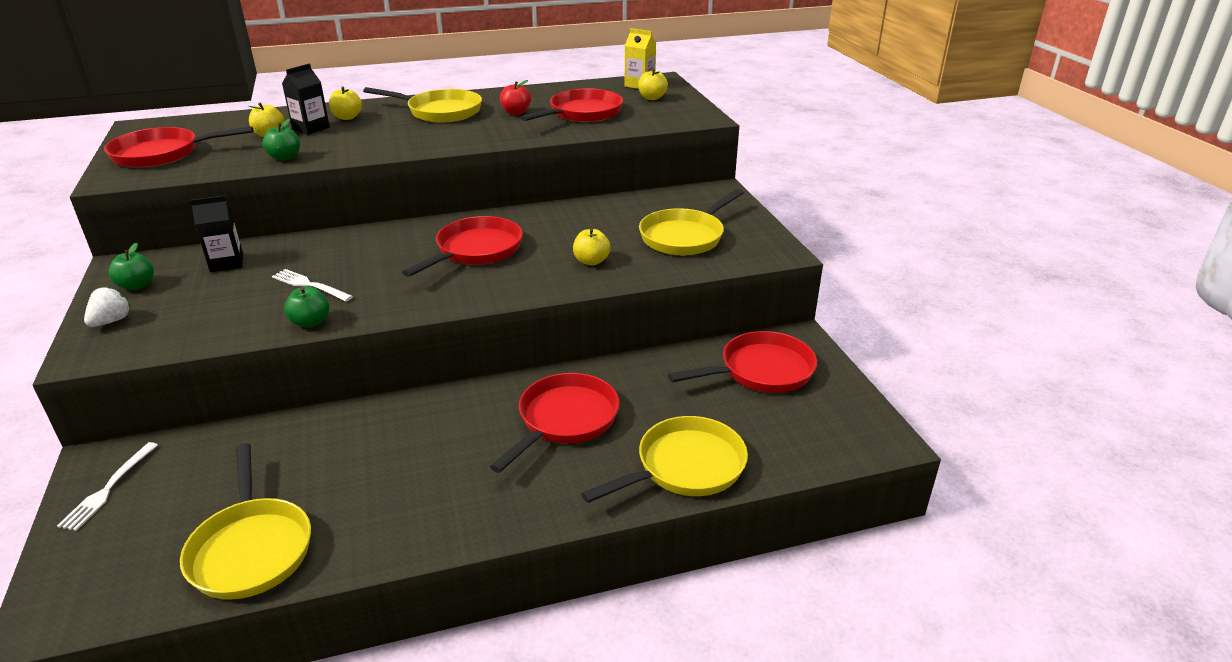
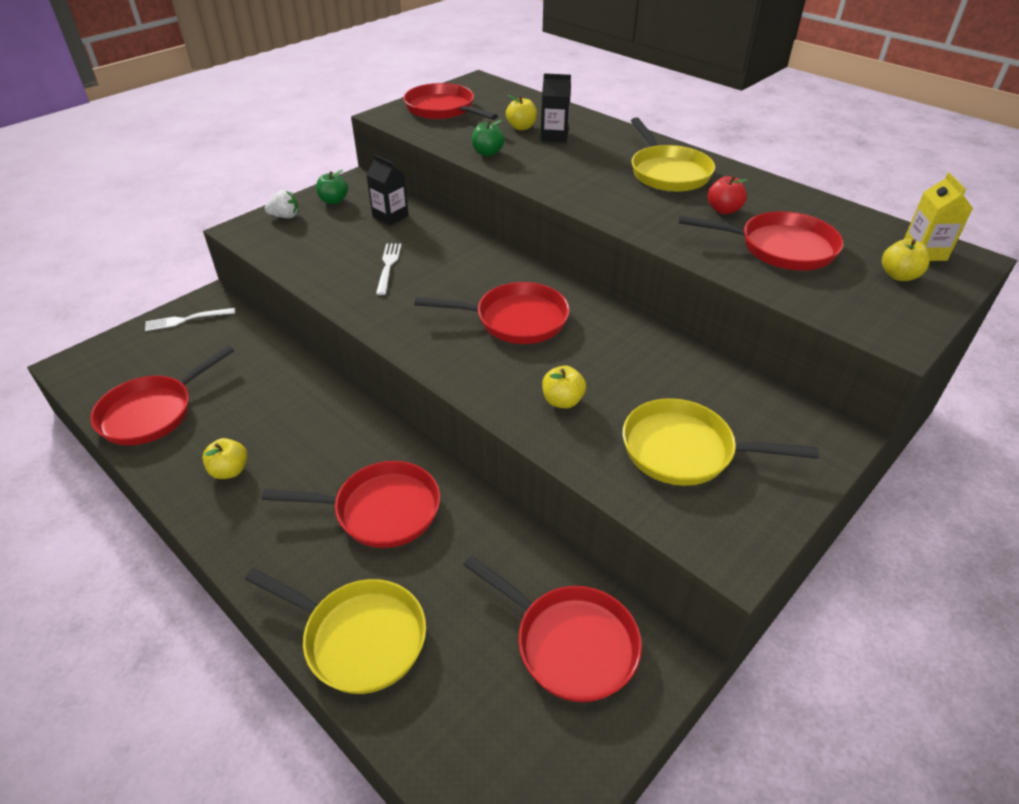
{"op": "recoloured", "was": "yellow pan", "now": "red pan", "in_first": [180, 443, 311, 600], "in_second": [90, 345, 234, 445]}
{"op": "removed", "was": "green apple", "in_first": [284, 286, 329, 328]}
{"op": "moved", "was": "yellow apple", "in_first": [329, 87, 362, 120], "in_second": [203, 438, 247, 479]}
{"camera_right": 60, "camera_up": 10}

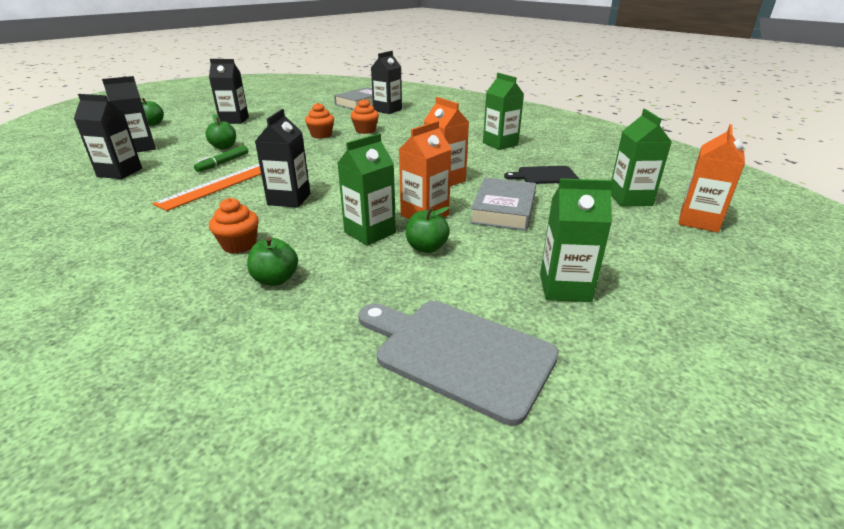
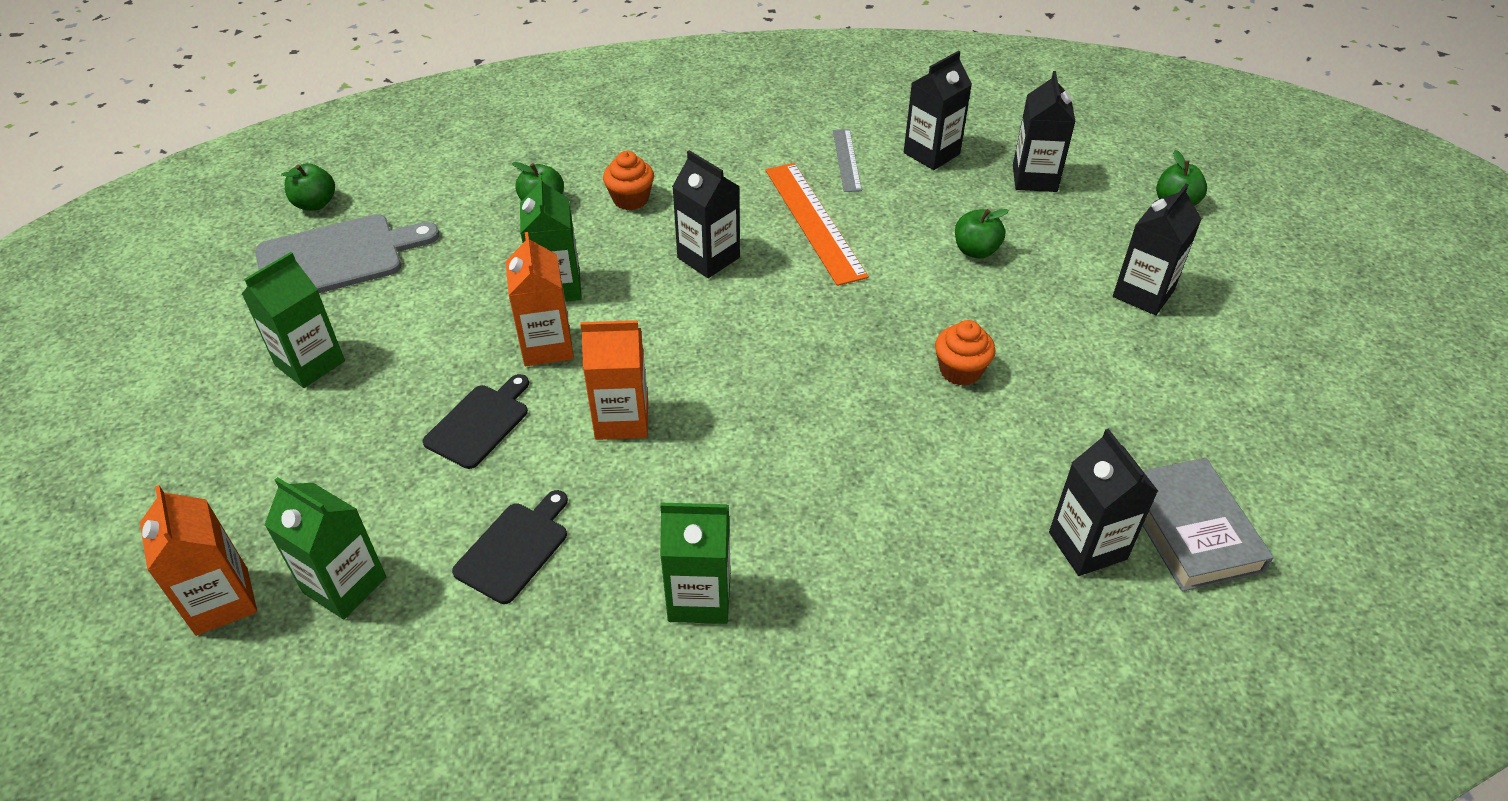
{"op": "removed", "was": "green marker", "in_first": [194, 145, 248, 172]}
{"op": "removed", "was": "orange cupcake", "in_first": [351, 99, 379, 134]}
{"op": "moved", "was": "green apple", "in_first": [406, 207, 450, 253], "in_second": [281, 163, 335, 211]}
{"op": "replaced", "was": "grey book", "now": "black cutting board", "in_first": [470, 178, 536, 231], "in_second": [422, 374, 529, 469]}
{"op": "added", "now": "grey ruler", "in_second": [833, 129, 862, 192]}
{"camera_right": 125, "camera_up": 15}

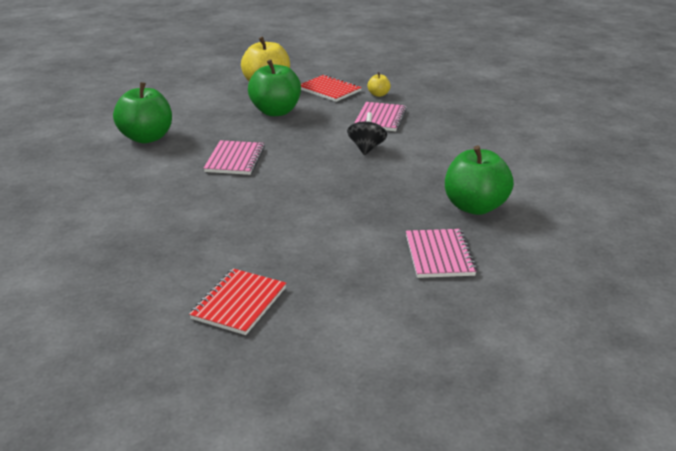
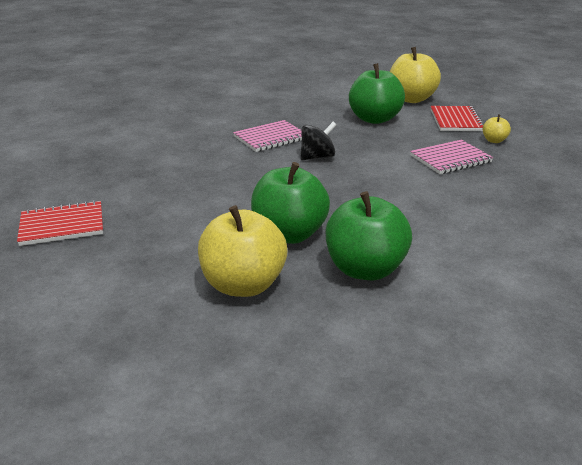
{"op": "moved", "was": "green apple", "in_first": [113, 82, 172, 143], "in_second": [251, 162, 330, 244]}
{"op": "moved", "was": "black spinning top", "in_first": [347, 112, 387, 155], "in_second": [300, 122, 336, 160]}
{"op": "replaced", "was": "pink notebook", "now": "yellow apple", "in_first": [406, 229, 477, 278], "in_second": [198, 205, 287, 297]}
{"camera_right": 50, "camera_up": 0}

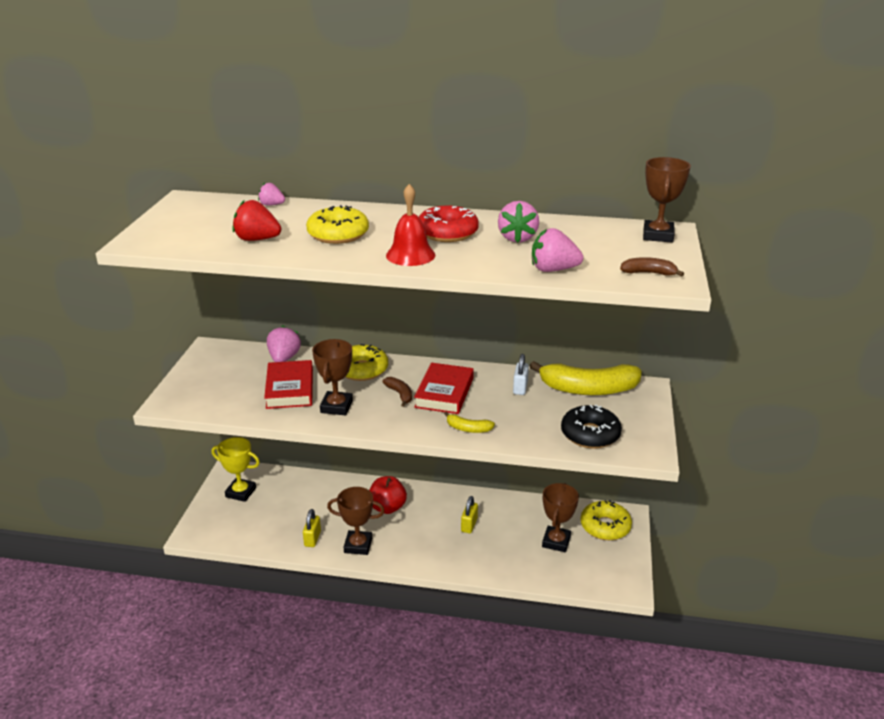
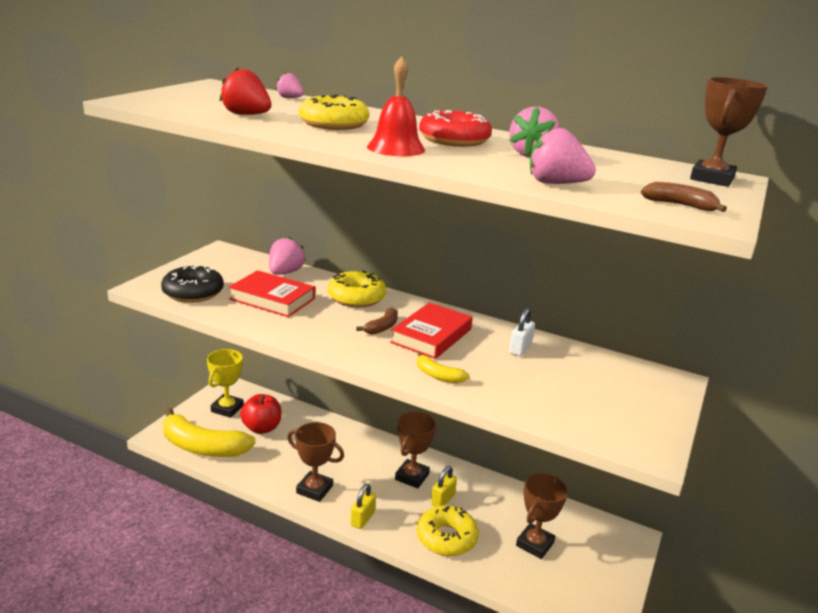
{"op": "turned", "was": "yellow trophy", "in_first": [212, 437, 260, 502], "in_second": [207, 349, 244, 418], "clockwise": 75}
{"op": "turned", "was": "red book", "in_first": [264, 360, 313, 409], "in_second": [228, 270, 315, 317], "clockwise": -75}
{"op": "moved", "was": "yellow padlock", "in_first": [303, 509, 321, 547], "in_second": [351, 484, 376, 529]}
{"op": "moved", "was": "brown trophy", "in_first": [312, 339, 353, 415], "in_second": [395, 412, 436, 489]}
{"op": "moved", "was": "red apple", "in_first": [369, 476, 407, 514], "in_second": [240, 394, 281, 434]}
{"op": "turned", "was": "brown banana", "in_first": [382, 377, 412, 407], "in_second": [356, 308, 398, 334], "clockwise": 45}
{"op": "moved", "was": "yellow banana", "in_first": [530, 361, 641, 395], "in_second": [163, 408, 256, 457]}
{"op": "moved", "was": "black donut", "in_first": [561, 405, 622, 449], "in_second": [161, 265, 224, 303]}
{"op": "moved", "was": "yellow donut", "in_first": [581, 500, 632, 540], "in_second": [417, 505, 479, 556]}
{"camera_right": 15, "camera_up": -5}

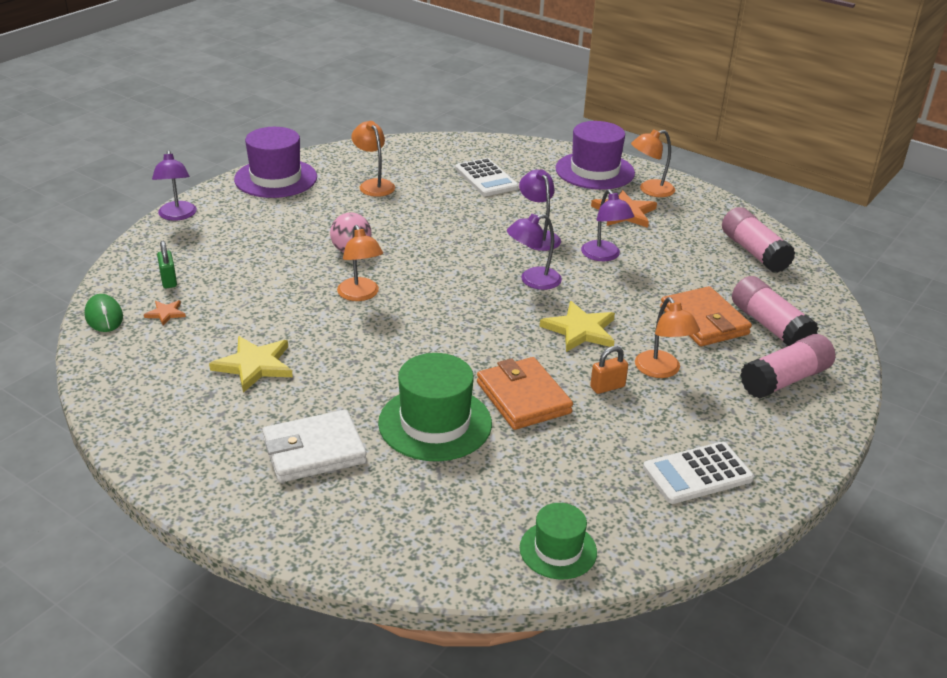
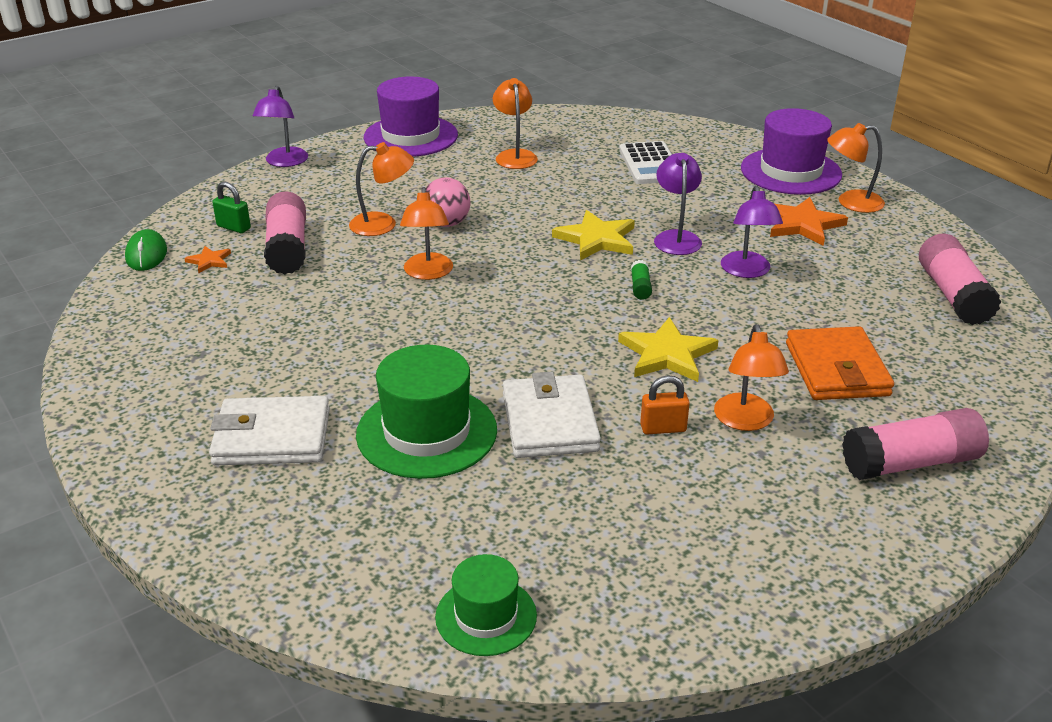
{"op": "turned", "was": "green padlock", "in_first": [157, 241, 177, 288], "in_second": [212, 181, 251, 233], "clockwise": -60}
{"op": "moved", "was": "yellow star", "in_first": [209, 336, 293, 393], "in_second": [552, 210, 635, 260]}
{"op": "recoloured", "was": "orange wallet", "now": "white wallet", "in_first": [477, 357, 573, 430], "in_second": [503, 372, 601, 458]}
{"op": "replaced", "was": "purple lamp", "now": "green glue stick", "in_first": [507, 214, 562, 290], "in_second": [631, 260, 652, 300]}
{"op": "removed", "was": "white calculator", "in_first": [643, 442, 754, 504]}
{"op": "moved", "was": "pink glue stick", "in_first": [732, 276, 818, 346], "in_second": [264, 191, 306, 275]}
{"op": "added", "now": "orange lamp", "in_second": [349, 142, 414, 236]}
{"camera_right": 20, "camera_up": 0}

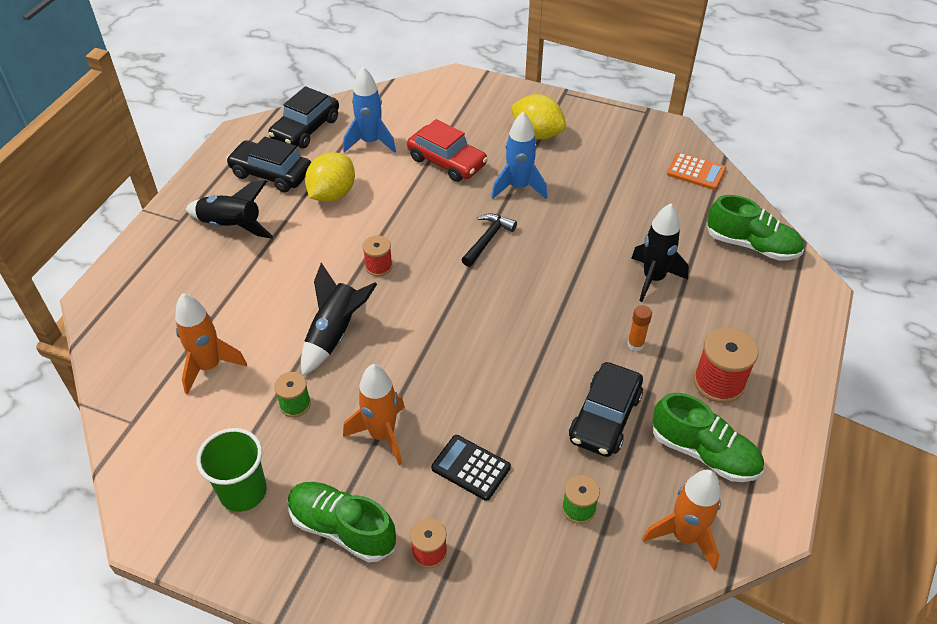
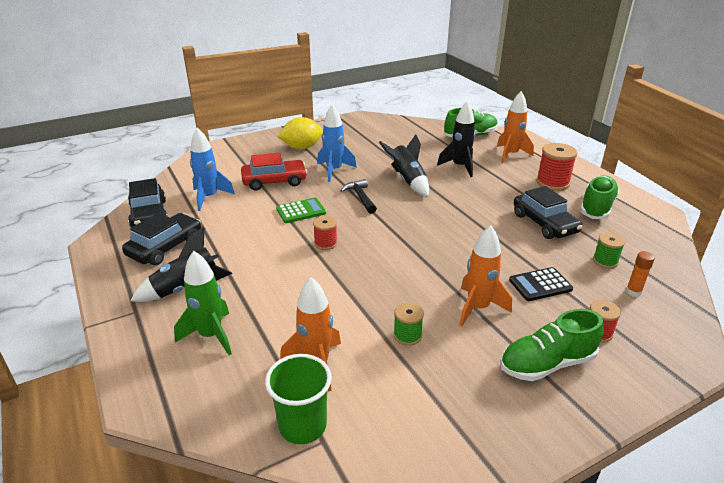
{"op": "moved", "was": "green cup", "in_first": [196, 428, 267, 512], "in_second": [265, 354, 332, 444]}
{"op": "turned", "was": "black car", "in_first": [226, 136, 311, 192], "in_second": [122, 213, 201, 265], "clockwise": 150}
{"op": "moved", "was": "black rocket", "in_first": [301, 263, 377, 376], "in_second": [379, 134, 429, 197]}
{"op": "removed", "was": "yellow lemon", "in_first": [305, 152, 355, 202]}
{"op": "moved", "was": "orange glue stick", "in_first": [627, 305, 652, 351], "in_second": [626, 251, 655, 297]}
{"op": "moved", "was": "orange rocket", "in_first": [642, 470, 721, 570], "in_second": [497, 91, 534, 164]}
{"op": "turned", "was": "green shoe", "in_first": [652, 393, 764, 482], "in_second": [580, 175, 619, 219], "clockwise": -45}
{"op": "removed", "was": "orange calculator", "in_first": [667, 152, 726, 190]}
{"op": "added", "now": "green rocket", "in_second": [174, 251, 232, 355]}
{"op": "added", "now": "green calculator", "in_second": [276, 198, 326, 223]}
{"camera_right": -50, "camera_up": -15}

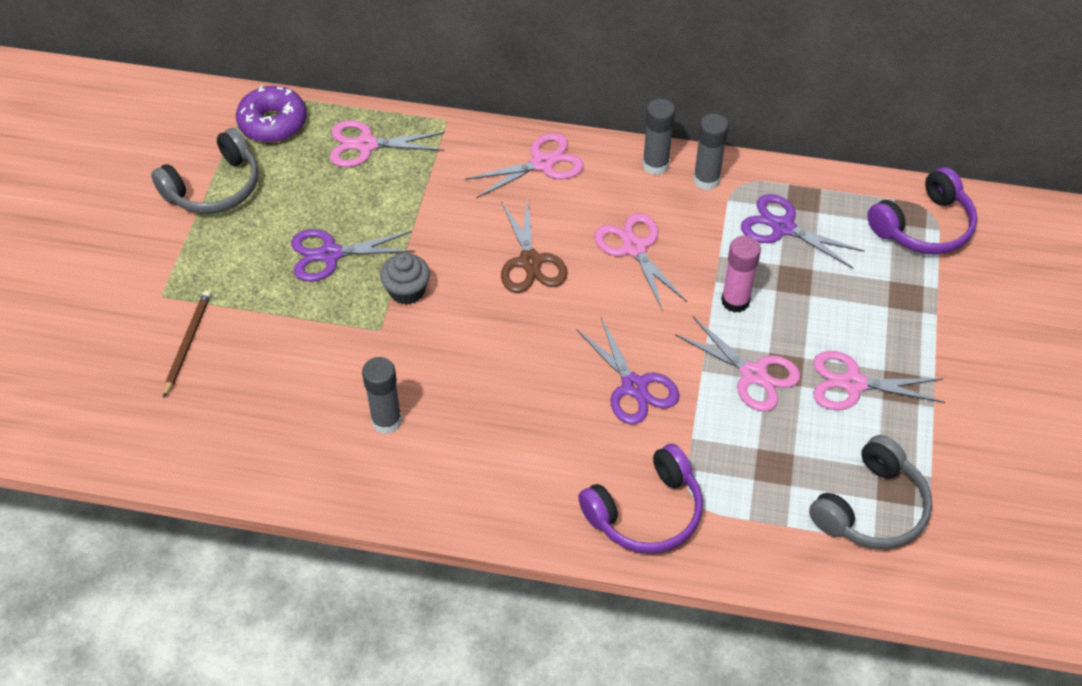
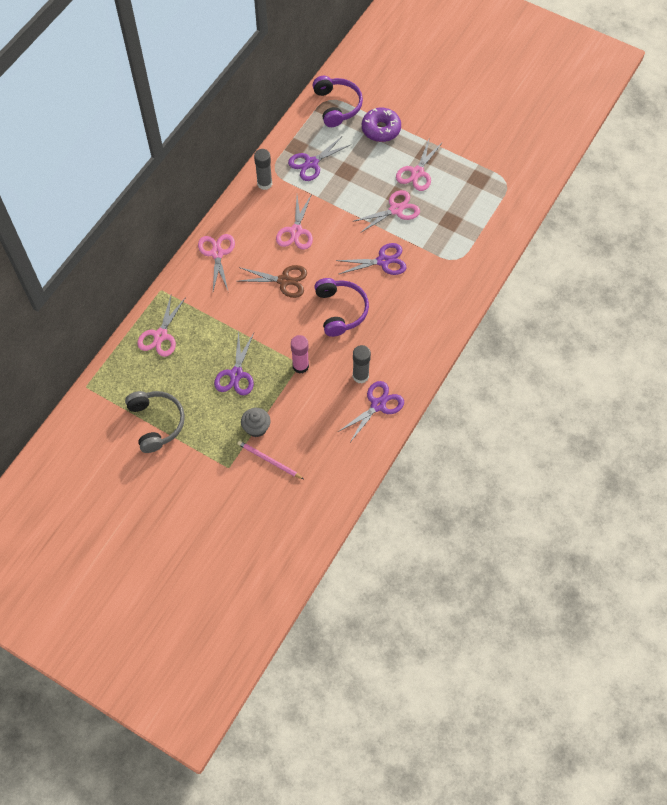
{"op": "recoloured", "was": "brown pencil", "now": "pink pencil", "in_first": [163, 290, 211, 398], "in_second": [237, 440, 304, 479]}
{"op": "moved", "was": "purple donut", "in_first": [236, 85, 307, 143], "in_second": [362, 108, 401, 142]}
{"op": "moved", "was": "grey cupcake", "in_first": [380, 253, 430, 305], "in_second": [241, 408, 271, 437]}
{"op": "moved", "was": "purple headphones", "in_first": [578, 444, 703, 554], "in_second": [314, 278, 369, 337]}
{"op": "turned", "was": "pink scissors", "in_first": [594, 213, 687, 311], "in_second": [276, 194, 313, 250], "clockwise": -75}
{"op": "removed", "was": "grey glue stick", "in_first": [642, 99, 675, 175]}
{"op": "moved", "was": "pink glue stick", "in_first": [721, 236, 761, 313], "in_second": [291, 335, 309, 374]}
{"op": "removed", "was": "grey headphones", "in_first": [809, 435, 932, 549]}
{"op": "added", "now": "purple scissors", "in_second": [338, 381, 404, 442]}
{"camera_right": -70, "camera_up": 10}

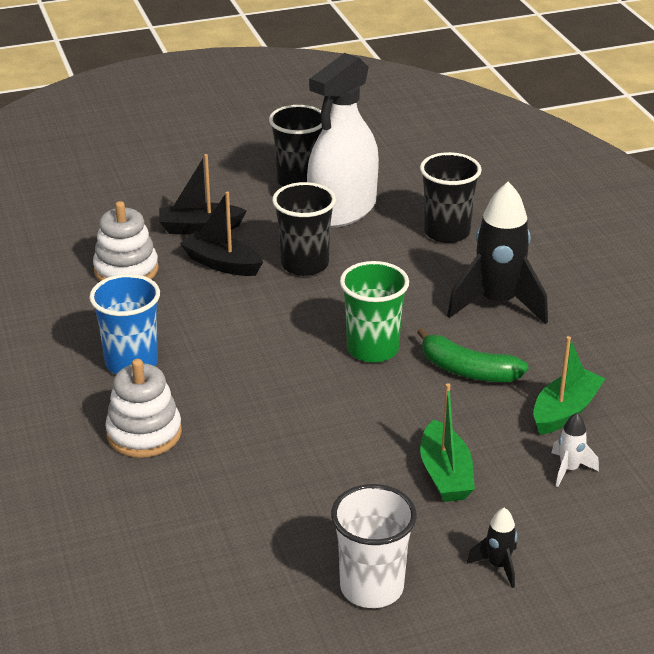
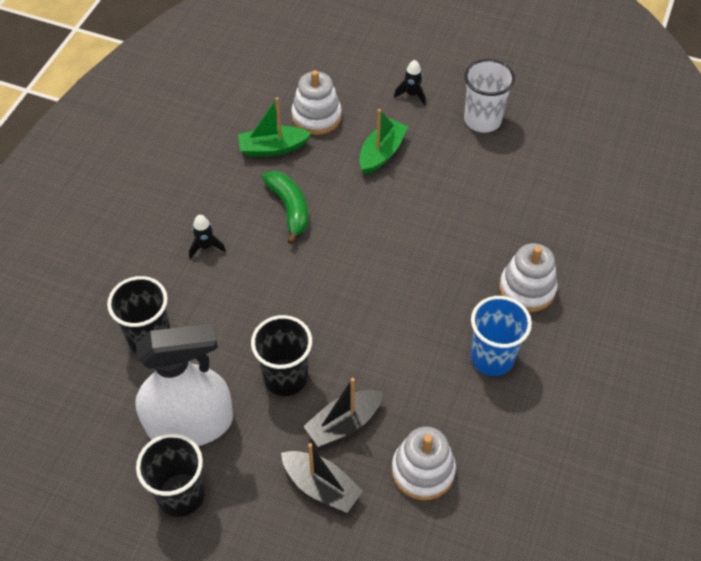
{"op": "turned", "was": "black boat", "in_first": [180, 192, 263, 276], "in_second": [303, 378, 383, 447], "clockwise": 75}
{"op": "removed", "was": "green cup", "in_first": [340, 261, 409, 363]}
{"op": "resized", "was": "black rocket", "in_first": [447, 182, 548, 324], "in_second": [189, 215, 226, 259], "ratio": 0.45}
{"op": "replaced", "was": "white rocket", "now": "white stacking toy", "in_first": [551, 413, 599, 487], "in_second": [291, 70, 342, 135]}
{"camera_right": -140, "camera_up": 20}

